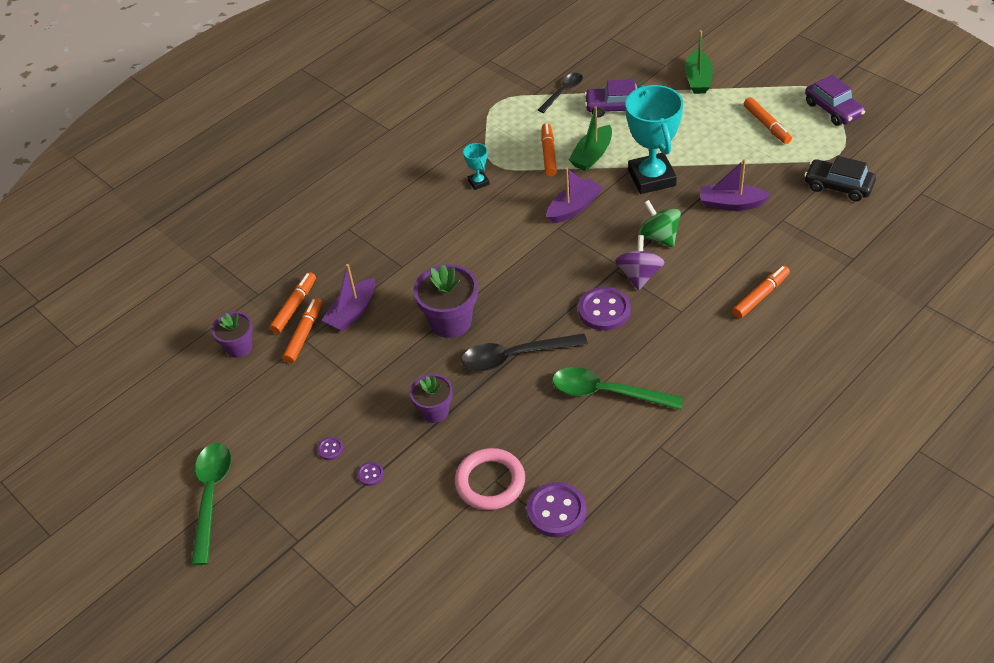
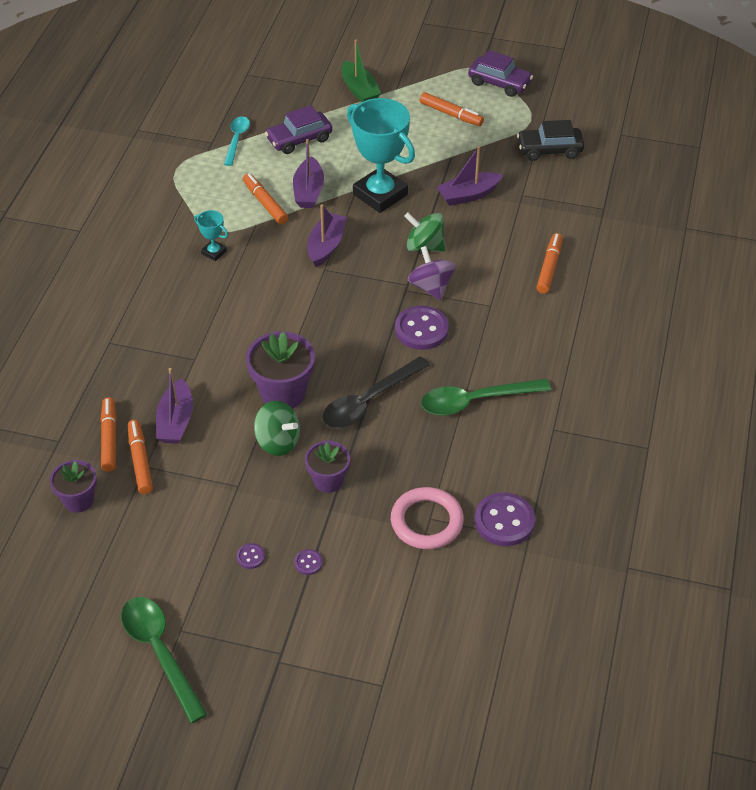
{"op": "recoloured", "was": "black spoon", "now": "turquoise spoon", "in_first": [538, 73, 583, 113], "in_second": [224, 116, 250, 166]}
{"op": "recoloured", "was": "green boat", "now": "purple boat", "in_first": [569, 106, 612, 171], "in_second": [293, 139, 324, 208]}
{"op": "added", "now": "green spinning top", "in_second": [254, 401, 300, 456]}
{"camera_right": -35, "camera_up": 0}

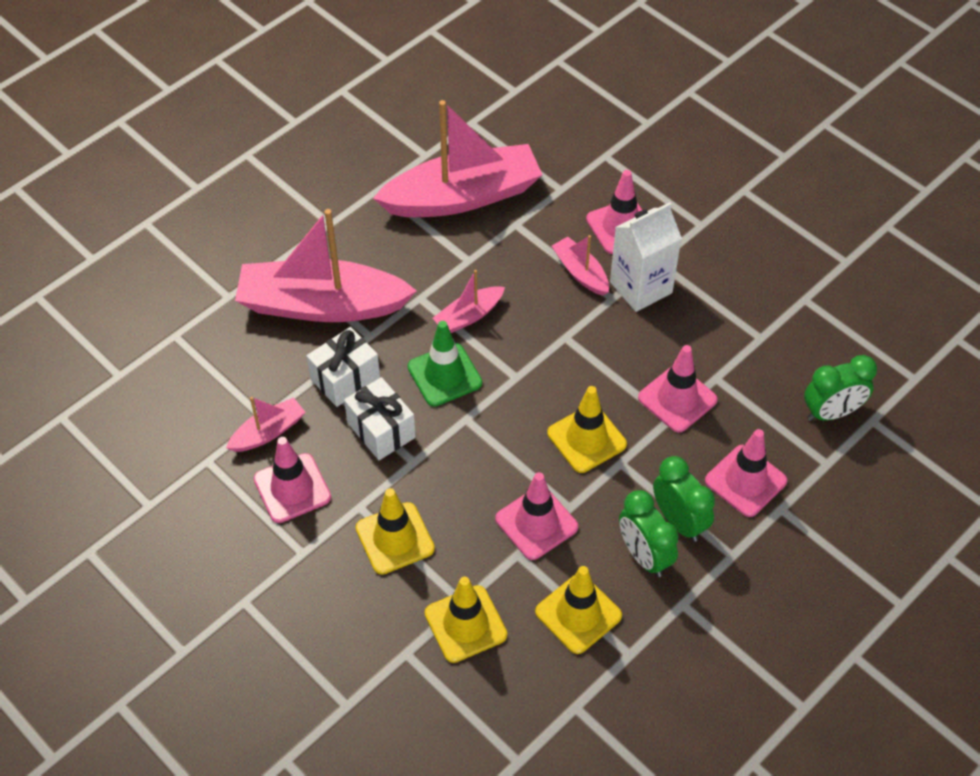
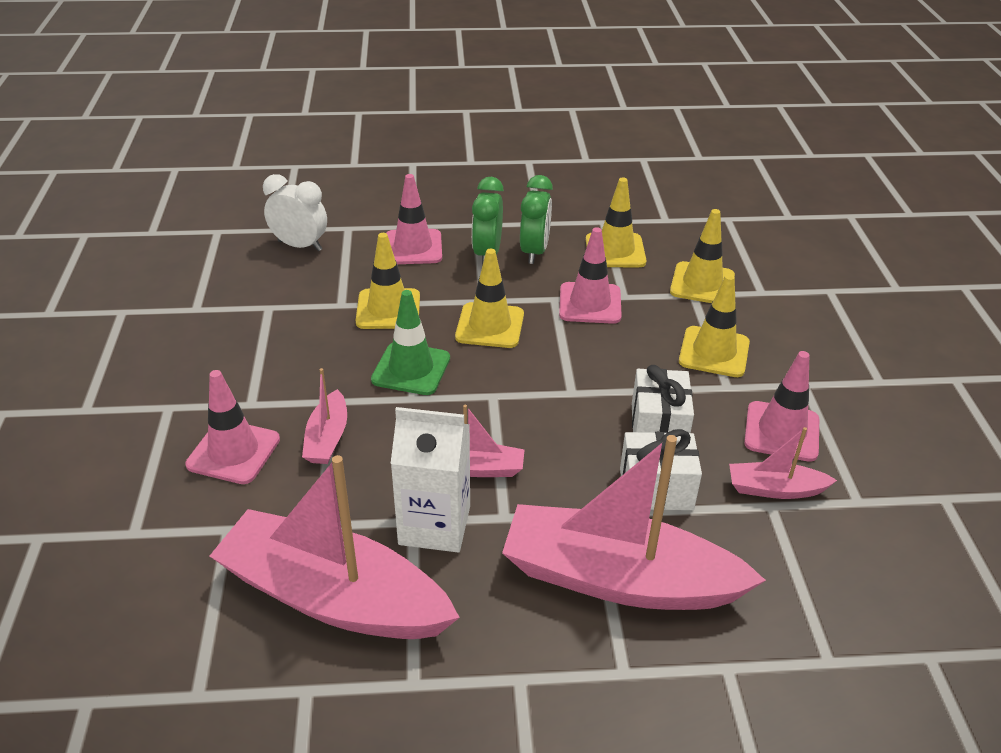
{"op": "turned", "was": "pink boat", "in_first": [235, 209, 417, 322], "in_second": [502, 435, 766, 610], "clockwise": 150}
{"op": "moved", "was": "green traffic cone", "in_first": [408, 321, 482, 407], "in_second": [371, 290, 450, 395]}
{"op": "moved", "was": "white carton", "in_first": [610, 202, 682, 312], "in_second": [391, 407, 470, 552]}
{"op": "recoloured", "was": "pink traffic cone", "now": "yellow traffic cone", "in_first": [638, 345, 718, 433], "in_second": [356, 233, 420, 329]}
{"op": "recoloured", "was": "green clock", "now": "white clock", "in_first": [804, 355, 877, 421], "in_second": [263, 174, 327, 251]}
{"camera_right": -140, "camera_up": -15}

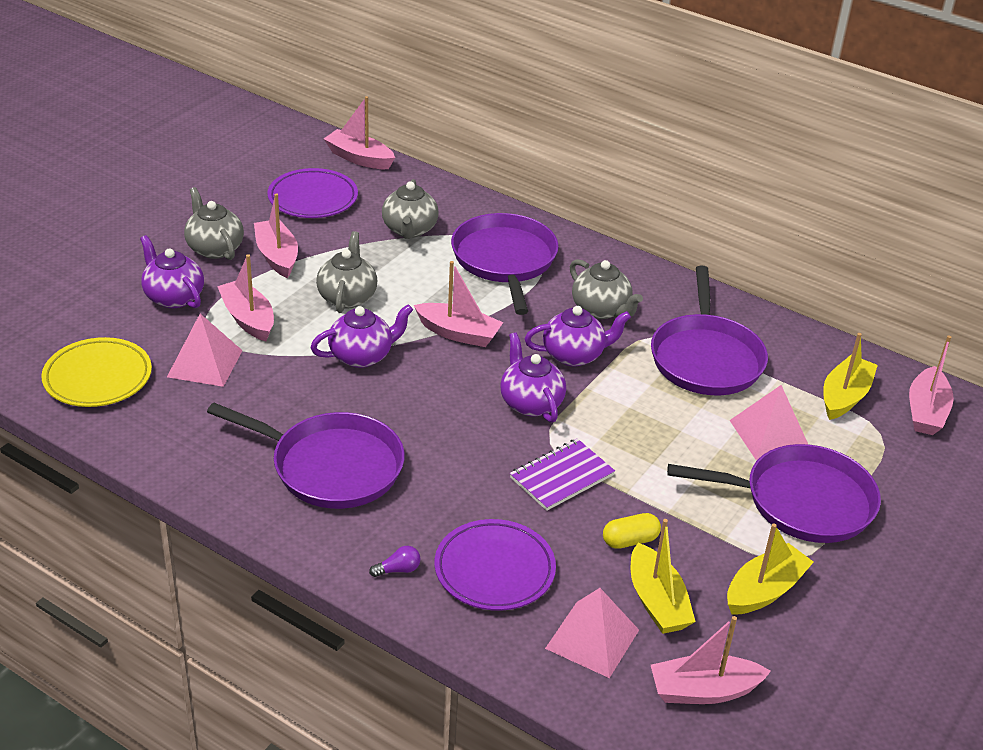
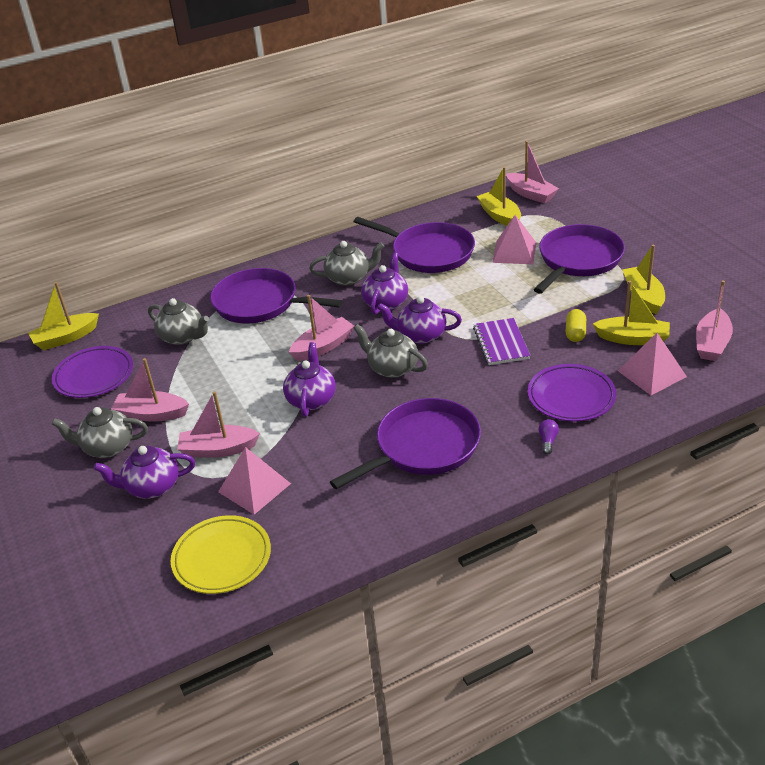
{"op": "moved", "was": "grey teapot", "in_first": [316, 231, 377, 313], "in_second": [353, 324, 428, 378]}
{"op": "recoloured", "was": "pink boat", "now": "yellow boat", "in_first": [324, 96, 395, 169], "in_second": [28, 282, 99, 350]}
{"camera_right": -55, "camera_up": 0}

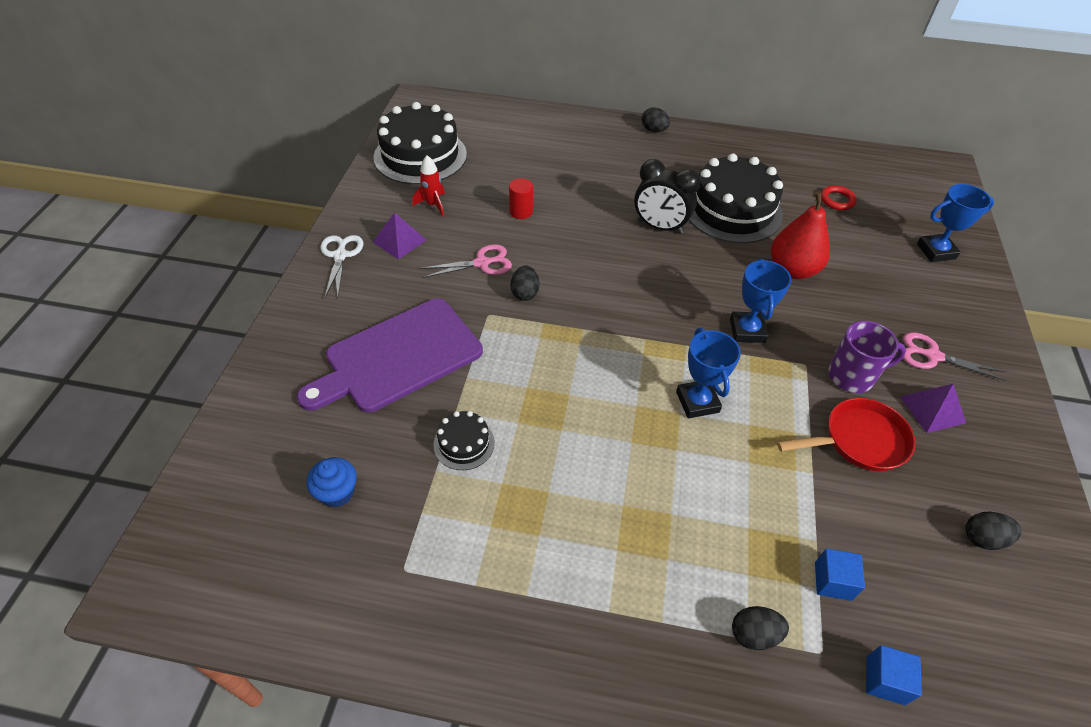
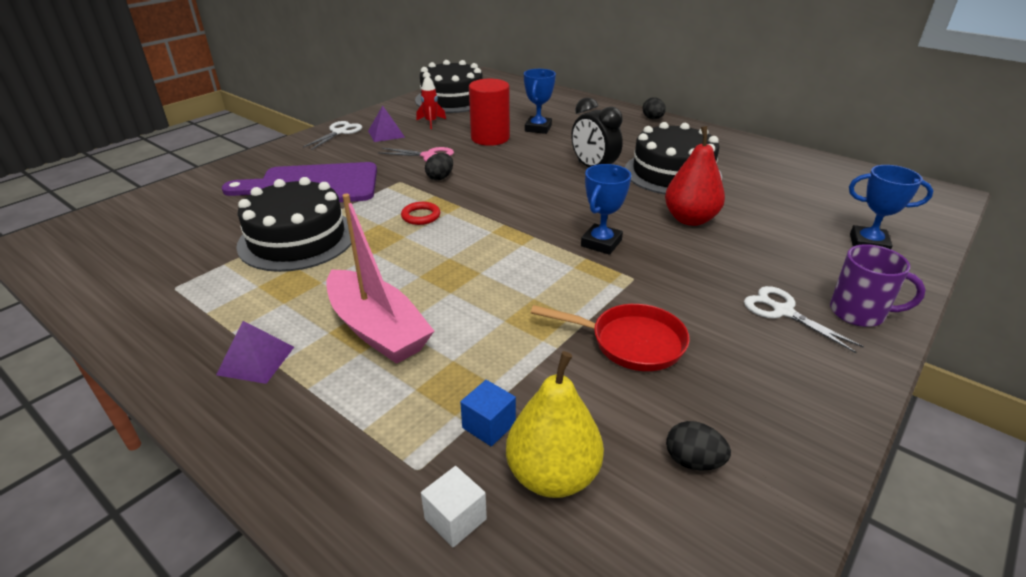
{"op": "removed", "was": "blue cupcake", "in_first": [307, 457, 357, 508]}
{"op": "resized", "was": "black cake", "in_first": [433, 411, 495, 470], "in_second": [236, 177, 351, 272], "ratio": 2.17}
{"op": "resized", "was": "red cylinder", "in_first": [509, 178, 533, 219], "in_second": [469, 79, 510, 146], "ratio": 1.93}
{"op": "moved", "was": "blue trophy", "in_first": [676, 328, 741, 418], "in_second": [524, 69, 556, 134]}
{"op": "removed", "was": "black egg", "in_first": [732, 606, 789, 650]}
{"op": "moved", "was": "red ring", "in_first": [821, 185, 857, 210], "in_second": [401, 202, 440, 225]}
{"op": "moved", "was": "purple mug", "in_first": [828, 321, 906, 393], "in_second": [830, 244, 926, 327]}
{"op": "recoloured", "was": "blue cube", "now": "white cube", "in_first": [866, 645, 922, 705], "in_second": [421, 466, 487, 547]}
{"op": "moved", "was": "purple pyramid", "in_first": [900, 384, 966, 433], "in_second": [216, 321, 294, 384]}
{"op": "recoloured", "was": "pink scissors", "now": "white scissors", "in_first": [903, 332, 1007, 381], "in_second": [744, 286, 864, 353]}
{"op": "added", "now": "pink boat", "in_second": [326, 194, 434, 364]}
{"op": "added", "now": "yellow pear", "in_second": [506, 351, 604, 498]}
{"camera_right": 30, "camera_up": -15}

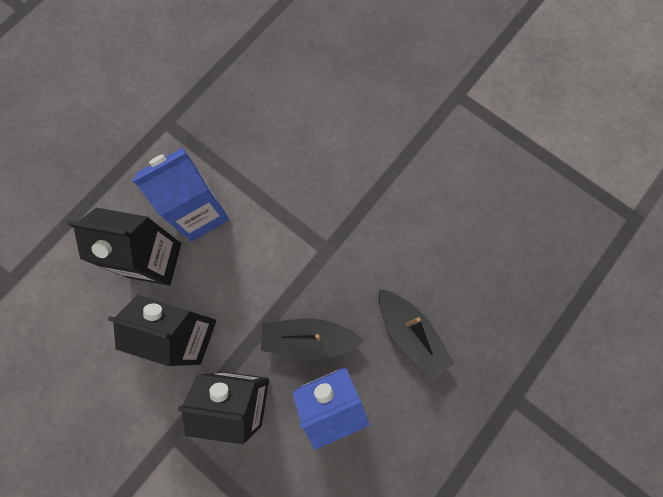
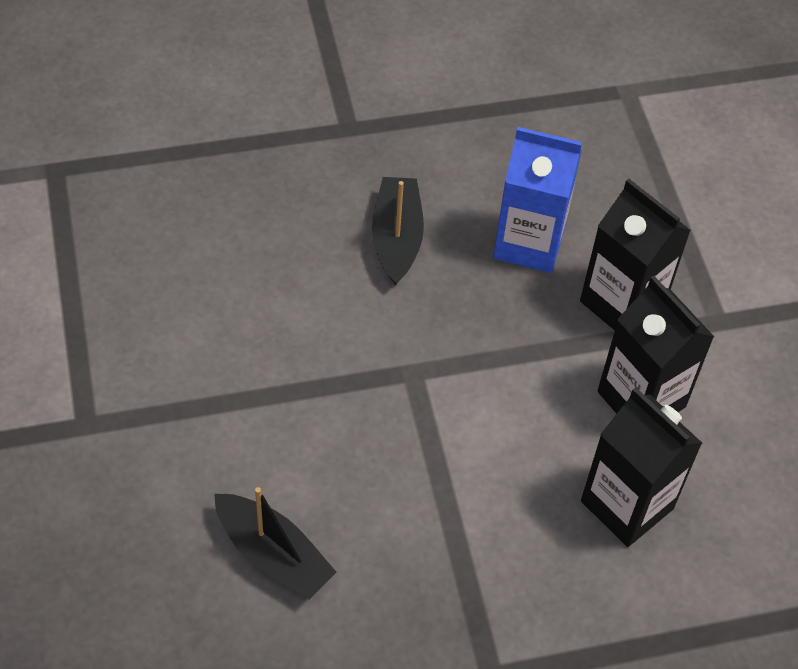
{"op": "removed", "was": "blue carton", "in_first": [132, 148, 229, 242]}
{"op": "moved", "was": "black boat", "in_first": [261, 319, 364, 360], "in_second": [214, 487, 337, 600]}
{"camera_right": -145, "camera_up": -20}

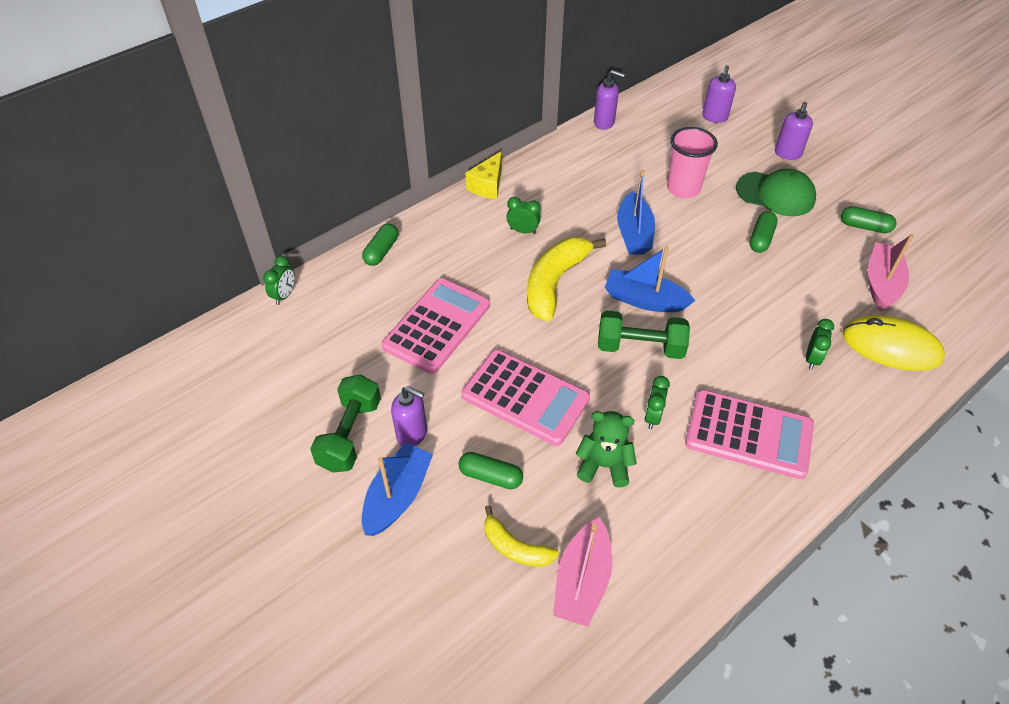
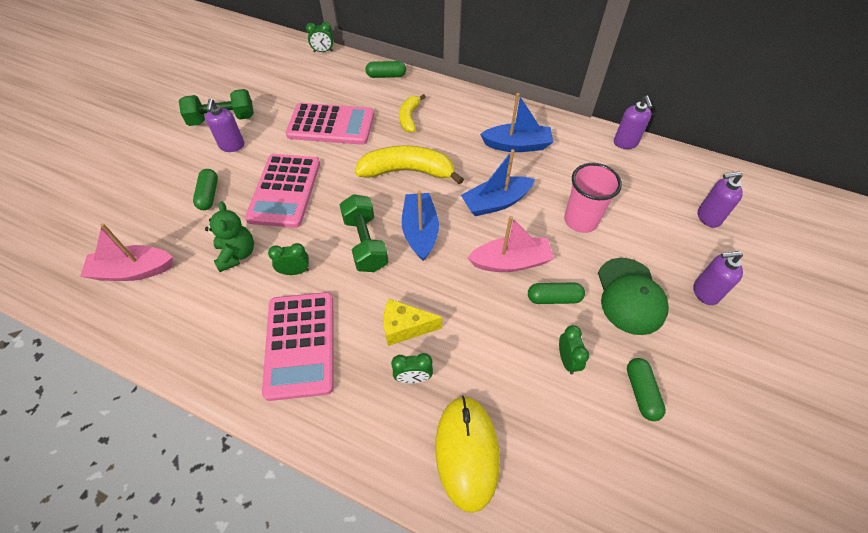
{"op": "moved", "was": "blue boat", "in_first": [362, 443, 433, 536], "in_second": [480, 93, 553, 152]}
{"op": "moved", "was": "yellow cheese", "in_first": [466, 151, 502, 199], "in_second": [383, 298, 442, 346]}
{"op": "moved", "was": "yellow banana", "in_first": [484, 505, 559, 566], "in_second": [399, 94, 426, 133]}
{"op": "moved", "was": "green clock", "in_first": [506, 197, 541, 234], "in_second": [559, 325, 589, 374]}
{"op": "moved", "was": "pink boat", "in_first": [868, 234, 914, 311], "in_second": [467, 216, 554, 272]}
{"camera_right": 65, "camera_up": 5}

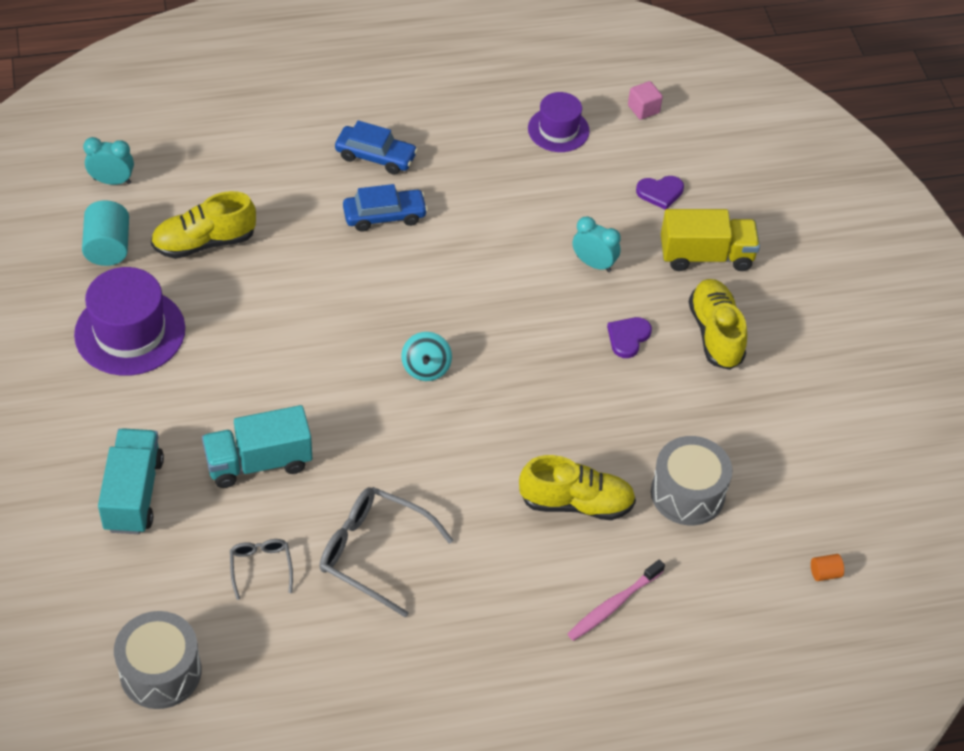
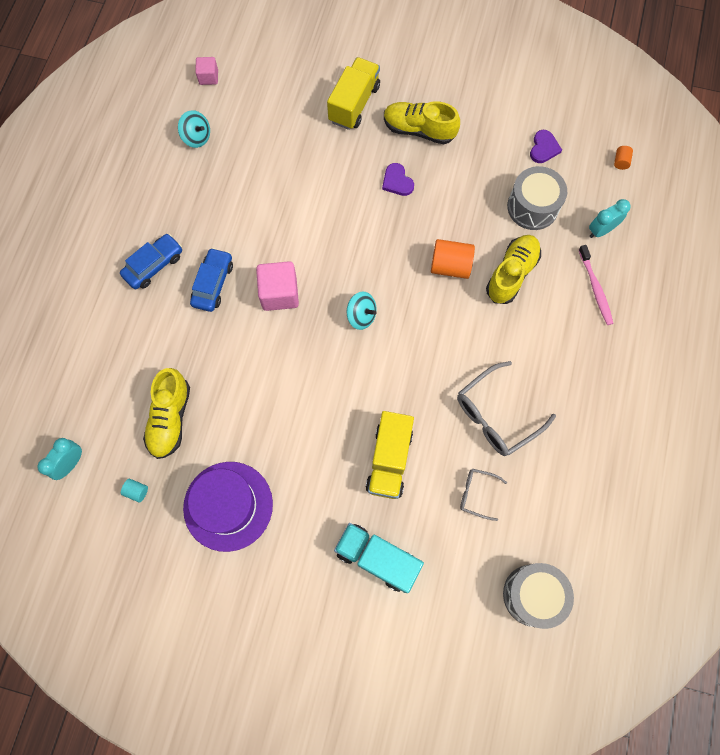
{"op": "resized", "was": "turquoise cylinder", "in_first": [82, 200, 129, 266], "in_second": [121, 479, 148, 503], "ratio": 0.48}
{"op": "recoloured", "was": "turquoise truck", "now": "yellow truck", "in_first": [202, 405, 312, 488], "in_second": [366, 411, 414, 499]}
{"op": "replaced", "was": "purple hat", "now": "turquoise spinning top", "in_first": [528, 92, 590, 152], "in_second": [178, 110, 210, 148]}
{"op": "moved", "was": "turquoise clock", "in_first": [573, 216, 621, 272], "in_second": [589, 199, 631, 238]}
{"op": "moved", "was": "purple heart", "in_first": [636, 176, 684, 210], "in_second": [530, 130, 562, 163]}
{"op": "added", "now": "pink cube", "in_second": [256, 261, 299, 311]}
{"op": "added", "now": "orange cylinder", "in_second": [431, 239, 475, 279]}
{"camera_right": -60, "camera_up": 20}

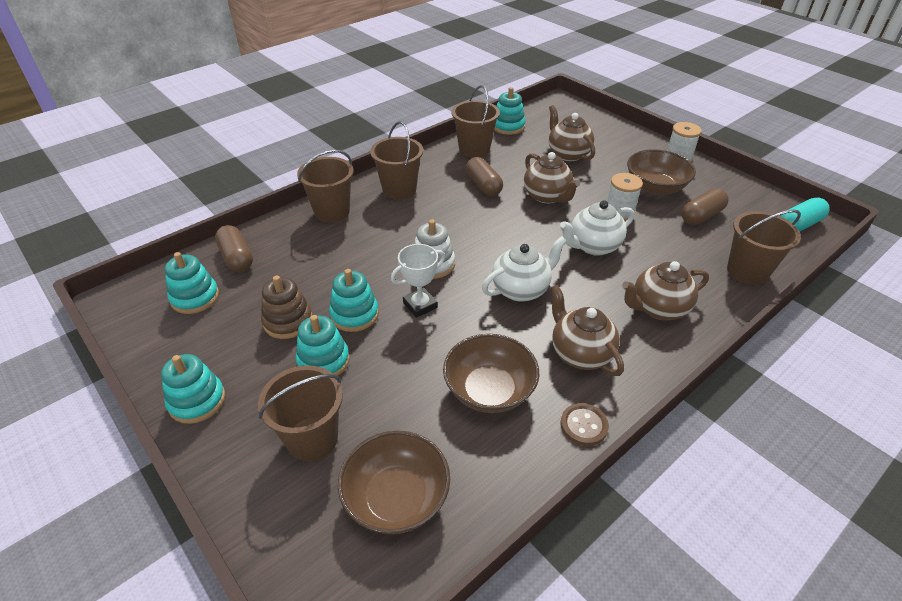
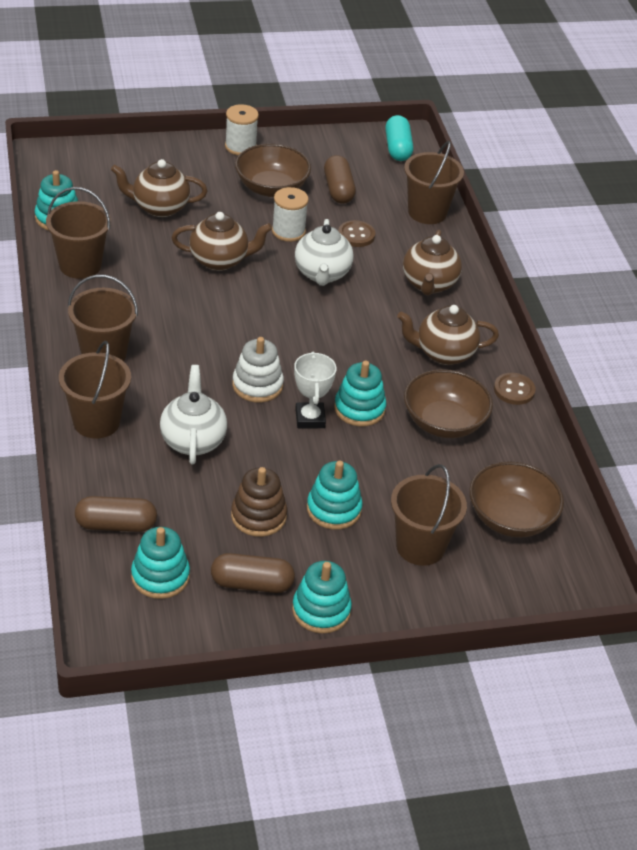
{"op": "moved", "was": "turquoise stacking toy", "in_first": [329, 269, 379, 332], "in_second": [334, 361, 387, 426]}
{"op": "moved", "was": "brown capsule", "in_first": [466, 157, 503, 196], "in_second": [211, 553, 295, 593]}
{"op": "moved", "was": "white teapot", "in_first": [482, 236, 567, 302], "in_second": [160, 365, 227, 464]}
{"op": "added", "now": "brown button", "in_second": [338, 220, 375, 247]}
{"camera_right": -65, "camera_up": 0}

